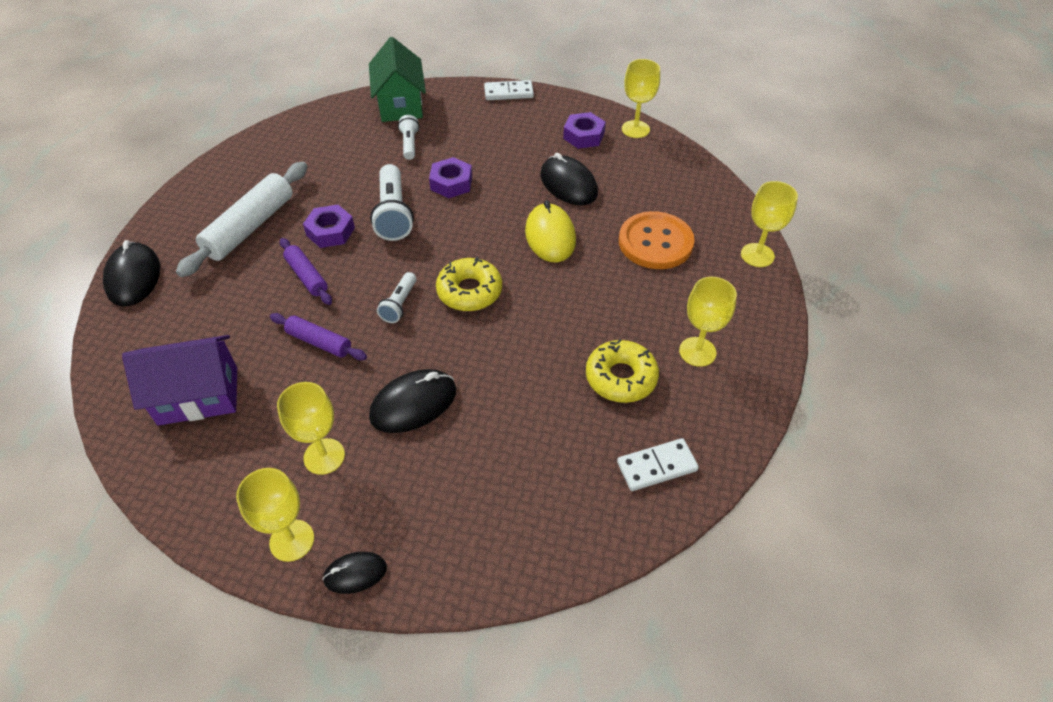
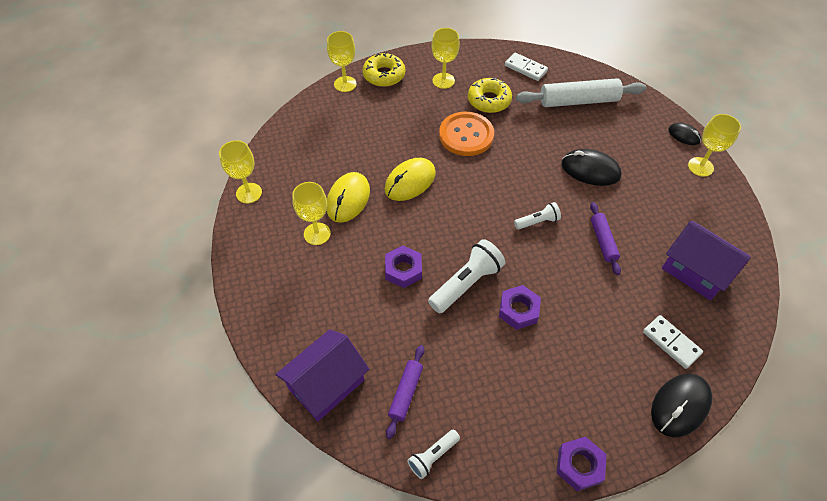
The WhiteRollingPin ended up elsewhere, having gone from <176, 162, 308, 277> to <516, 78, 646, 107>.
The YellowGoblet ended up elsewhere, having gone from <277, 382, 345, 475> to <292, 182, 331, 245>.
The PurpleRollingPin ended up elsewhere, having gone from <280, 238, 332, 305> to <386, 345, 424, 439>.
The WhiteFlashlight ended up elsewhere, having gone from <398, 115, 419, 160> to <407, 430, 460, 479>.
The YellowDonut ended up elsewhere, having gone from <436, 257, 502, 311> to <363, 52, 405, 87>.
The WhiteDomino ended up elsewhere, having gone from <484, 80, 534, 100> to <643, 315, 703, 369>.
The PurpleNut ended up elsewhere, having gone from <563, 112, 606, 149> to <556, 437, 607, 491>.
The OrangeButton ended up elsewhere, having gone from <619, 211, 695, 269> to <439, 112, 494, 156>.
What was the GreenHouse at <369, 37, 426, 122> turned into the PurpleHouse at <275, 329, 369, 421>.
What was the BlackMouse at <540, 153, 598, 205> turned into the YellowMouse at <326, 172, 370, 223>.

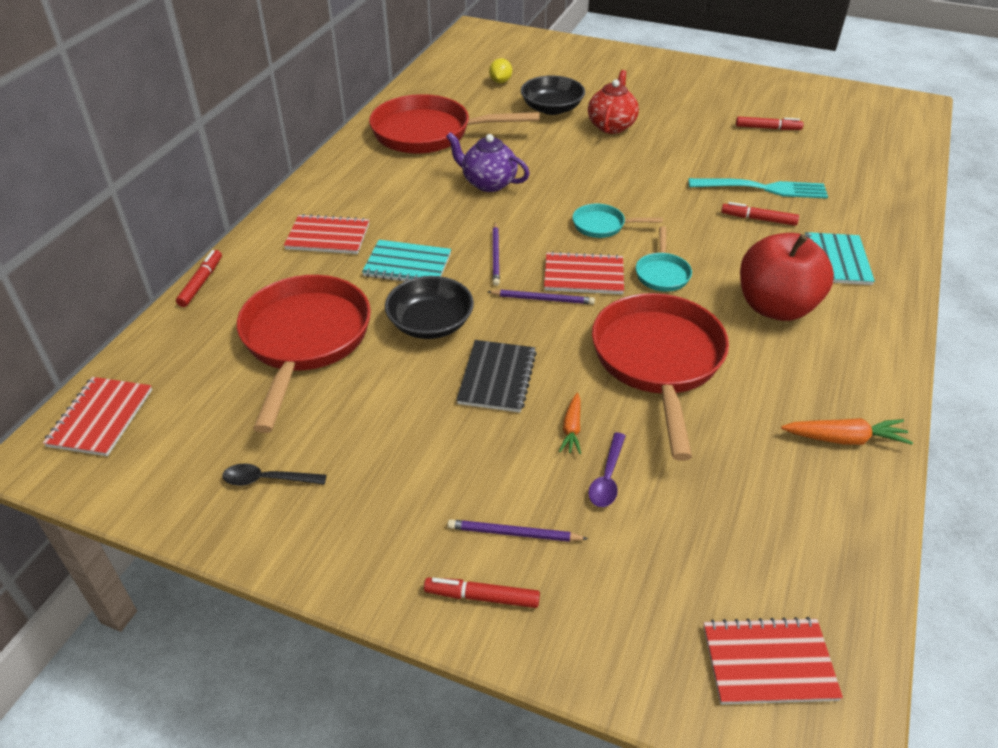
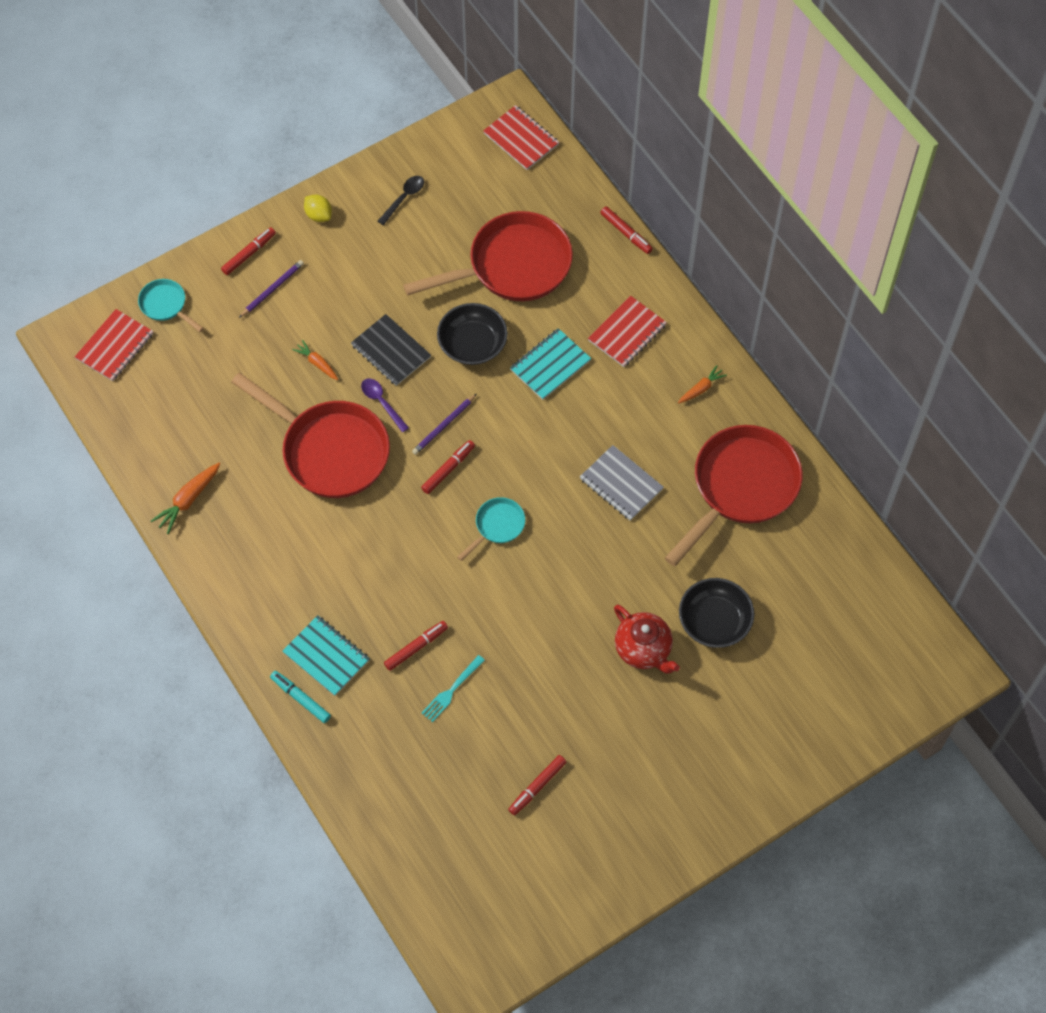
The second view lost the PurplePencil at <492, 222, 500, 286>.
The second view lost the RedApple at <740, 233, 834, 321>.
The second view gained the TurquoiseMarker at <270, 671, 331, 723>.
The second view gained the OrangeCarrot at <678, 365, 727, 403>.
The YellowLemon ended up elsewhere, having gone from <489, 58, 512, 83> to <304, 195, 332, 222>.
The PurpleSpoon ended up elsewhere, having gone from <588, 432, 626, 507> to <361, 378, 409, 432>.
The TurquoisePan ended up elsewhere, having gone from <636, 226, 692, 292> to <138, 279, 204, 332>.
Where the PurpleTeapot stood at <446, 132, 530, 192>, the GreyNotebook came to stand at <580, 445, 664, 521>.
Where the RedNotebook stood at <544, 251, 624, 294>, the RedMarker came to stand at <421, 440, 475, 494>.
The RedPan at <237, 275, 371, 433> ended up facing another way, 60 degrees counterclockwise from before.
The size of the TurquoiseFork at <689, 178, 828, 199> changed by a factor of 0.59.

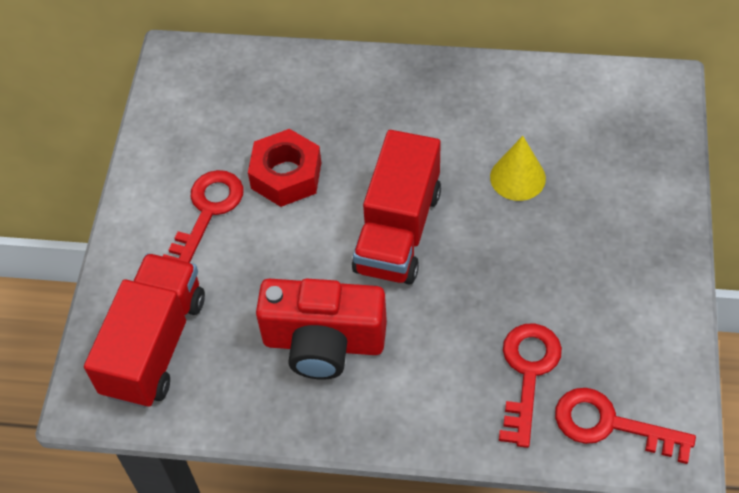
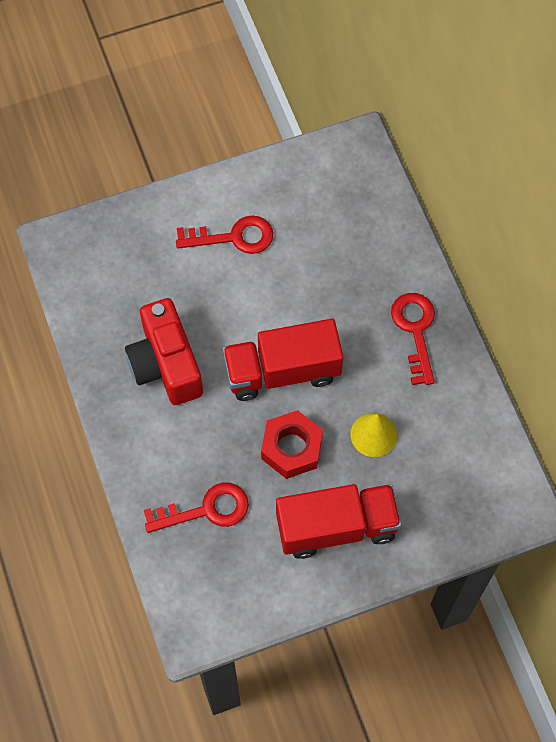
The RedTruck ended up elsewhere, having gone from <84, 253, 205, 408> to <276, 484, 402, 559>.
The RedNut ended up elsewhere, having gone from <248, 129, 321, 207> to <261, 410, 323, 479>.
The RedKey ended up elsewhere, having gone from <555, 388, 696, 464> to <391, 293, 435, 385>.

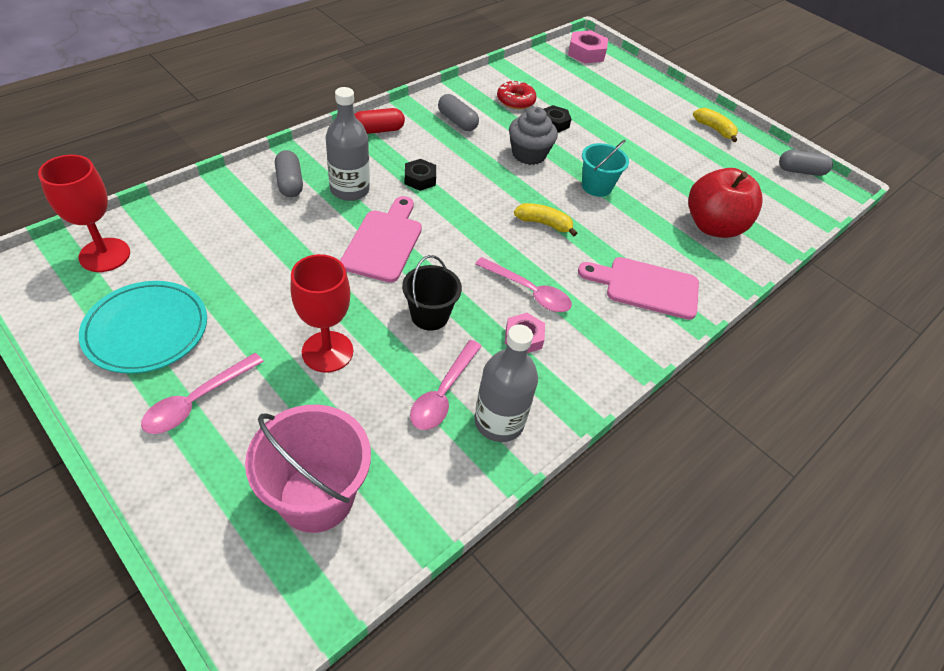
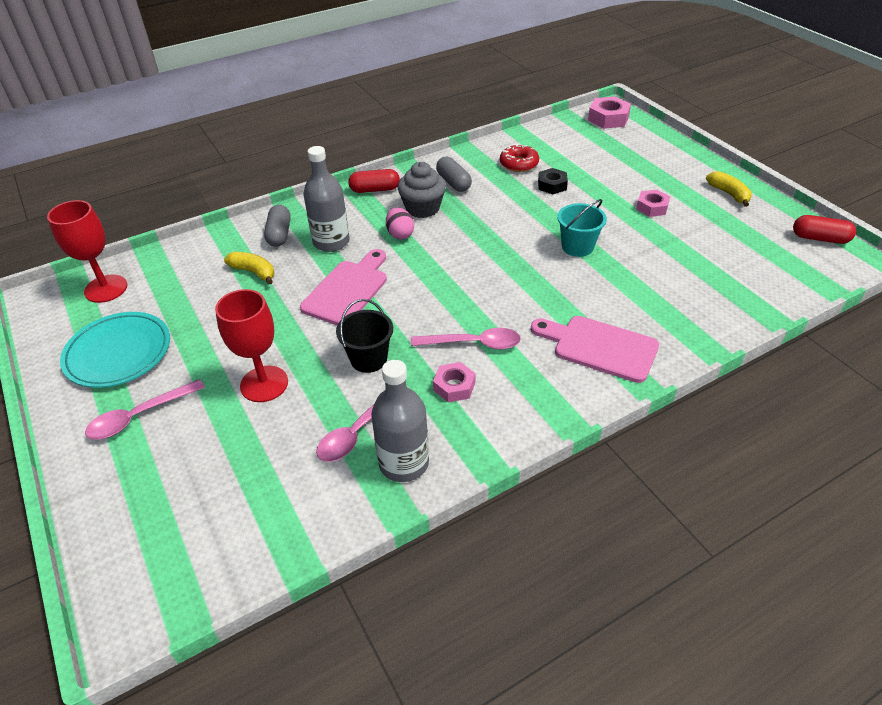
The second view lost the PinkBucket at <245, 405, 371, 533>.
The second view lost the RedApple at <688, 168, 763, 238>.
The second view gained the PinkNut at <636, 190, 670, 217>.
The GreyCupcake ended up elsewhere, having gone from <509, 107, 558, 165> to <398, 162, 446, 218>.
The YellowBanana ended up elsewhere, having gone from <514, 203, 577, 237> to <224, 252, 274, 284>.
Where the BlackNut stood at <404, 159, 436, 191>, the PinkEgg came to stand at <386, 207, 414, 239>.
What was the GreyCapsule at <779, 150, 833, 176> turned into the RedCapsule at <793, 215, 856, 244>.
The PinkSpoon at <475, 257, 572, 312> ended up facing another way, 45 degrees counterclockwise from before.

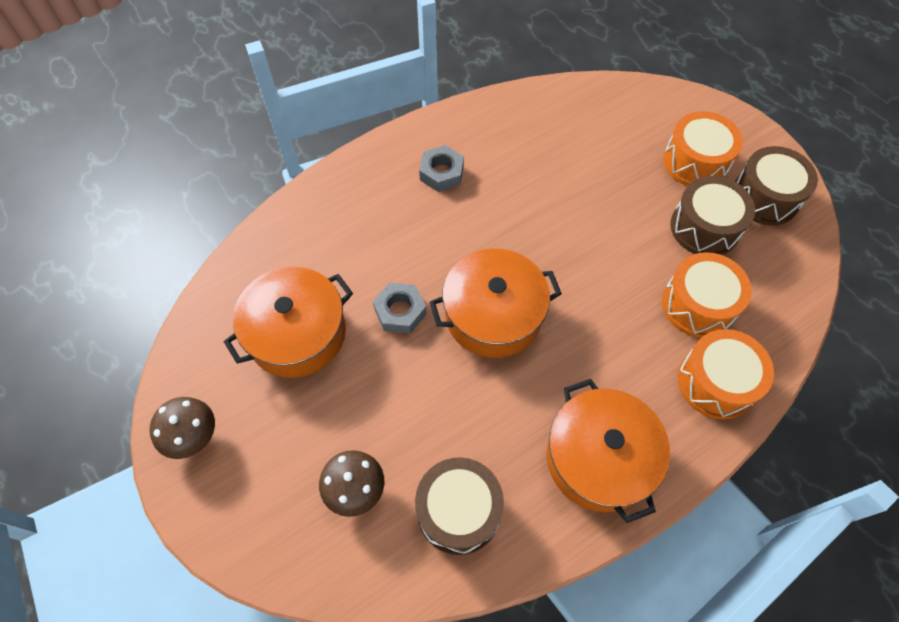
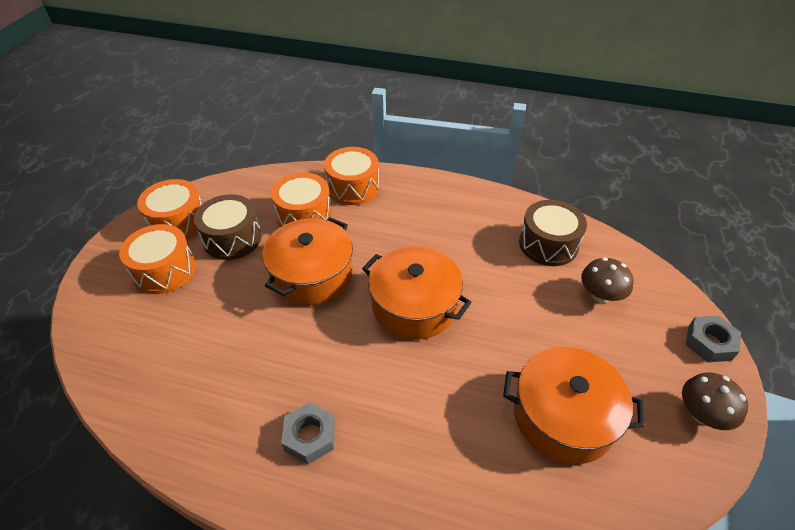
The GreyNut ended up elsewhere, having gone from <373, 283, 426, 334> to <686, 315, 741, 362>.
The OrangePot ended up elsewhere, having gone from <546, 379, 670, 523> to <262, 217, 353, 305>.
What was the BrownDrum at <735, 146, 818, 225> turned into the OrangeDrum at <137, 179, 201, 239>.

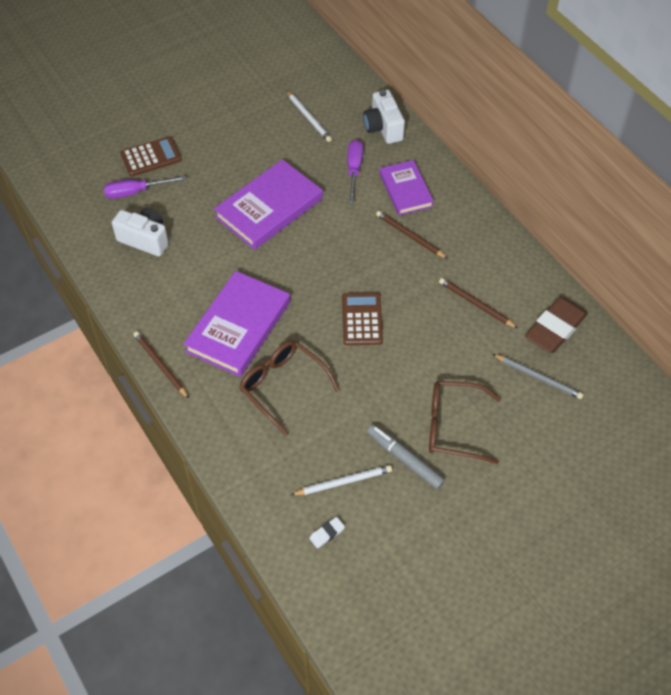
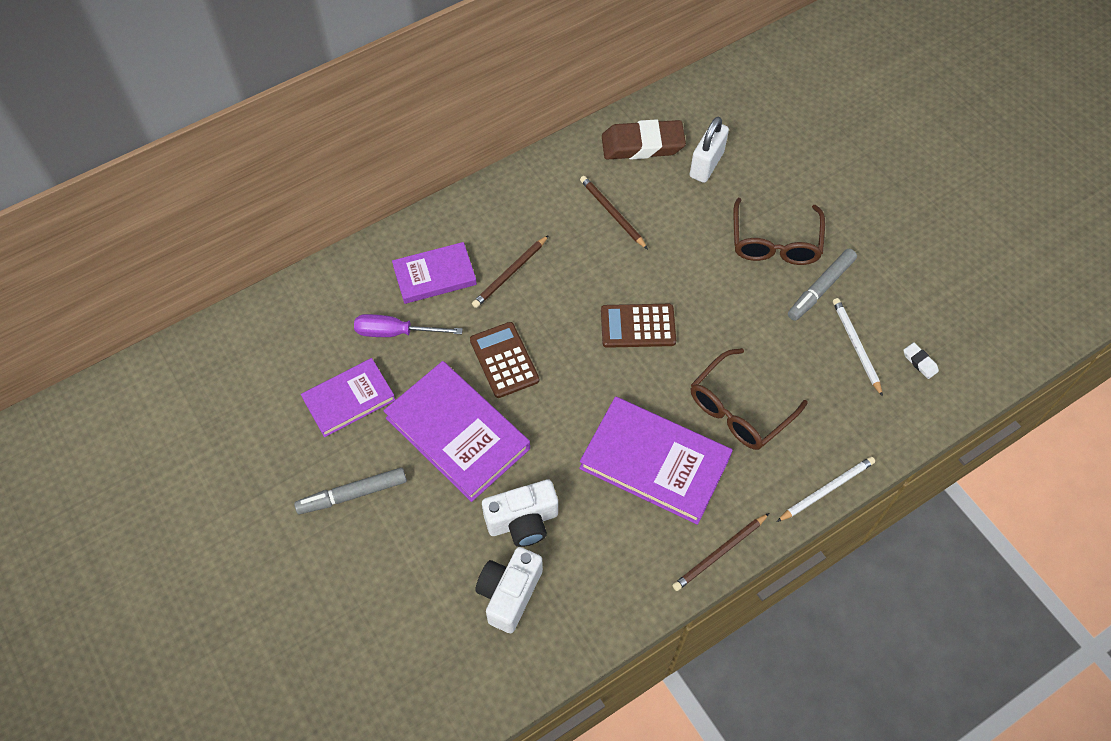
The second view lost the PurpleScrewdriver at <104, 176, 186, 199>.
The second view gained the GreyMarker at <294, 468, 407, 514>.
The second view gained the PurpleBook at <301, 358, 396, 437>.
The BrownCalculator ended up elsewhere, having gone from <120, 136, 182, 176> to <470, 322, 539, 398>.
The WhitePencil ended up elsewhere, having gone from <286, 90, 332, 142> to <777, 456, 875, 522>.
The WhiteCamera ended up elsewhere, having gone from <363, 90, 405, 144> to <482, 479, 558, 547>.
Where the GreyPencil stood at <493, 354, 584, 399>, the WhitePadlock came to stand at <690, 117, 729, 183>.
The BrownPencil at <439, 278, 518, 328> ended up facing another way, 105 degrees clockwise from before.
The BrownEraser at <525, 297, 588, 353> ended up facing another way, 45 degrees counterclockwise from before.

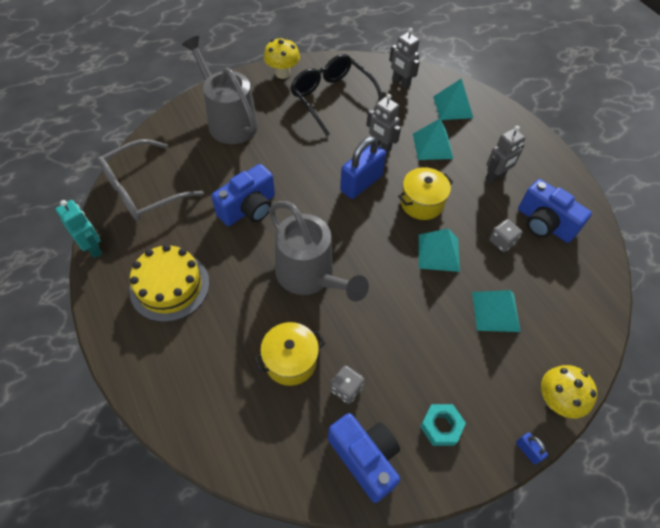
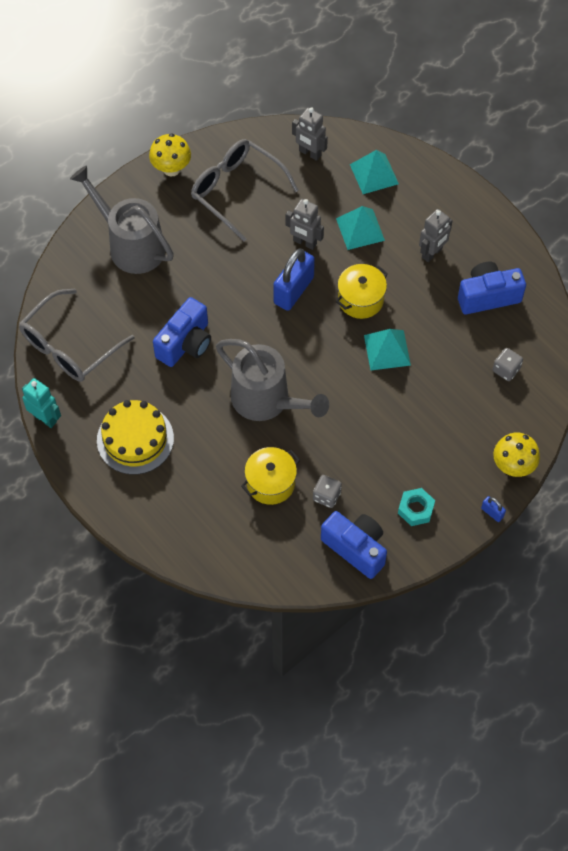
The second view lost the TurquoisePyramid at <472, 290, 521, 332>.
The GreyDice ended up elsewhere, having gone from <489, 219, 522, 252> to <493, 348, 523, 381>.
What was the BlackGlasses at <290, 54, 383, 136> turned into the GreyGlasses at <191, 139, 299, 242>.
The BlueCamera at <518, 179, 592, 243> ended up facing another way, 135 degrees clockwise from before.

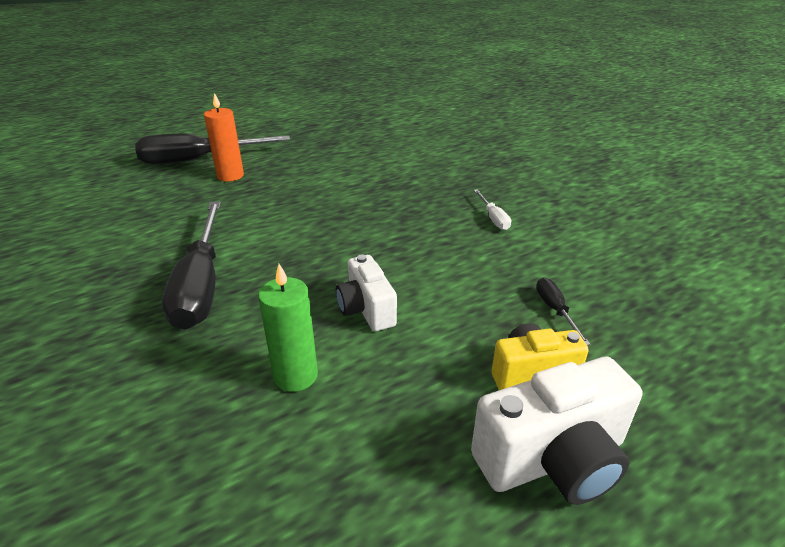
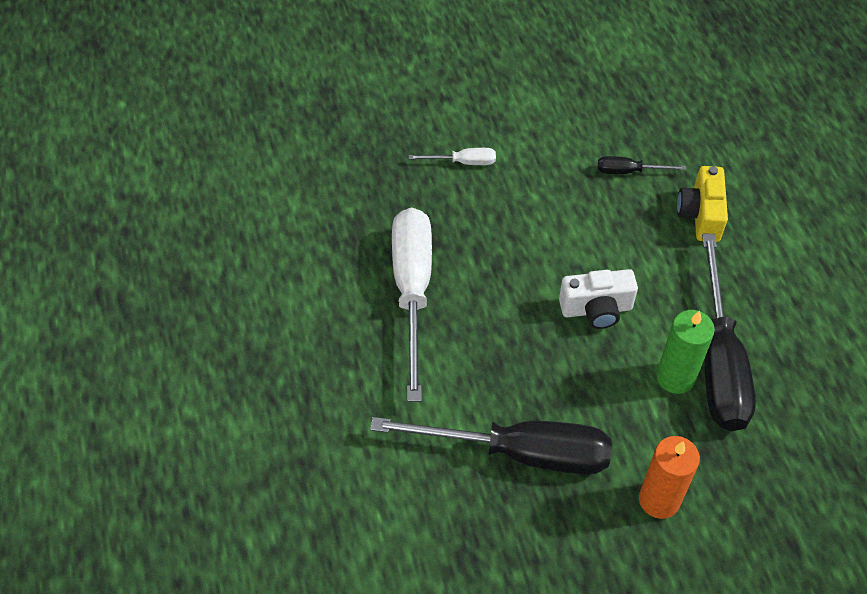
The second view lost the WhiteCamera at <471, 357, 642, 505>.
The second view gained the WhiteScrewdriver at <392, 208, 432, 402>.
The BlackScrewdriver ended up elsewhere, having gone from <135, 134, 290, 165> to <702, 234, 756, 431>.
The OrangeCandle ended up elsewhere, having gone from <204, 93, 244, 182> to <639, 436, 700, 519>.

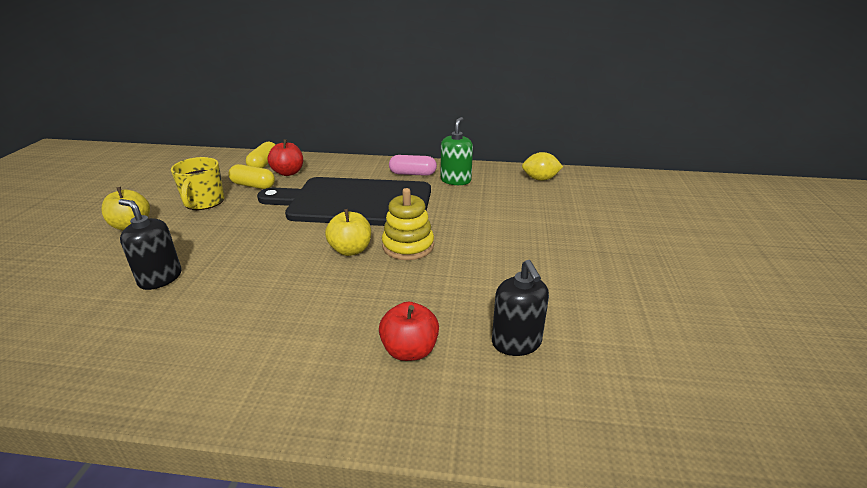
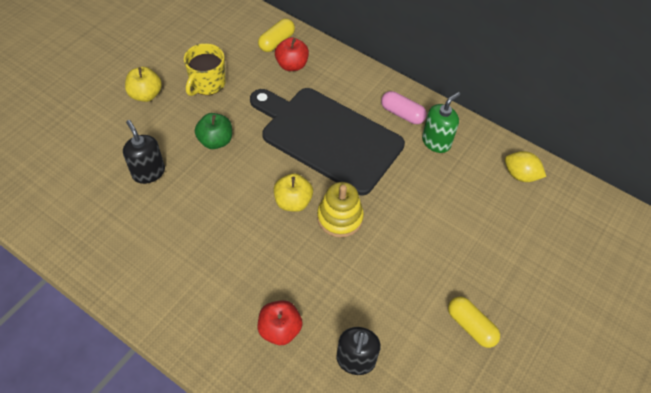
The second view gained the GreenApple at <195, 113, 232, 149>.
The YellowCapsule ended up elsewhere, having gone from <228, 164, 275, 189> to <448, 296, 500, 348>.

